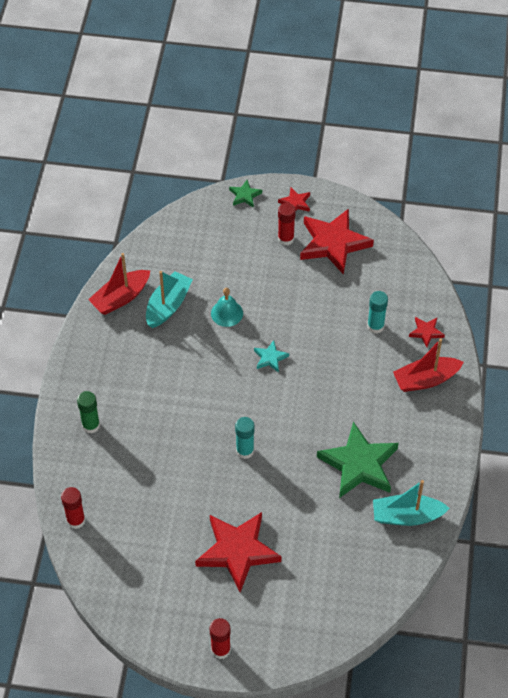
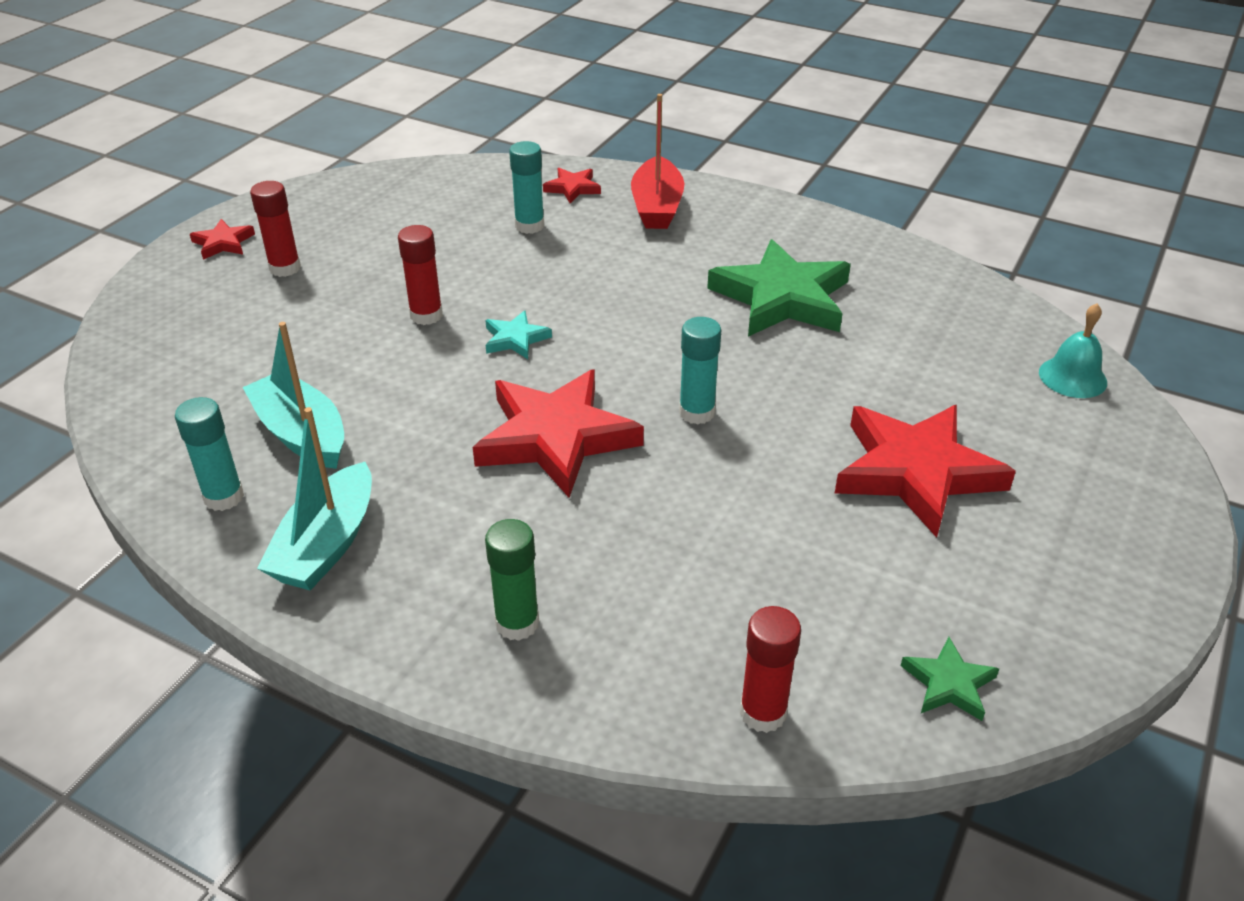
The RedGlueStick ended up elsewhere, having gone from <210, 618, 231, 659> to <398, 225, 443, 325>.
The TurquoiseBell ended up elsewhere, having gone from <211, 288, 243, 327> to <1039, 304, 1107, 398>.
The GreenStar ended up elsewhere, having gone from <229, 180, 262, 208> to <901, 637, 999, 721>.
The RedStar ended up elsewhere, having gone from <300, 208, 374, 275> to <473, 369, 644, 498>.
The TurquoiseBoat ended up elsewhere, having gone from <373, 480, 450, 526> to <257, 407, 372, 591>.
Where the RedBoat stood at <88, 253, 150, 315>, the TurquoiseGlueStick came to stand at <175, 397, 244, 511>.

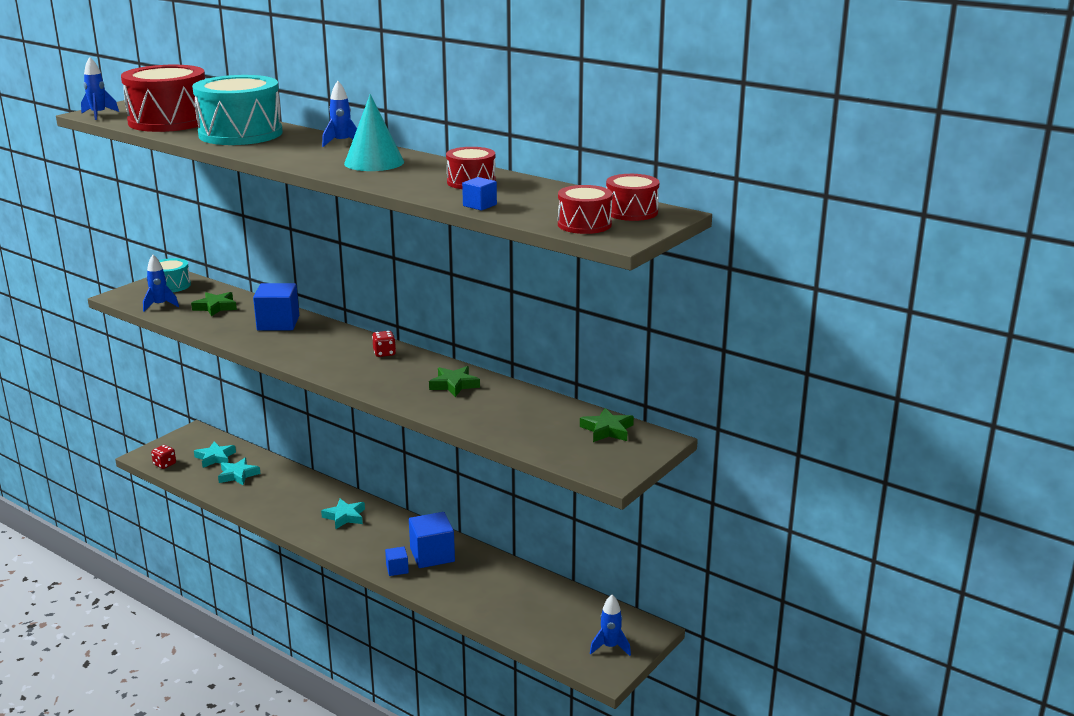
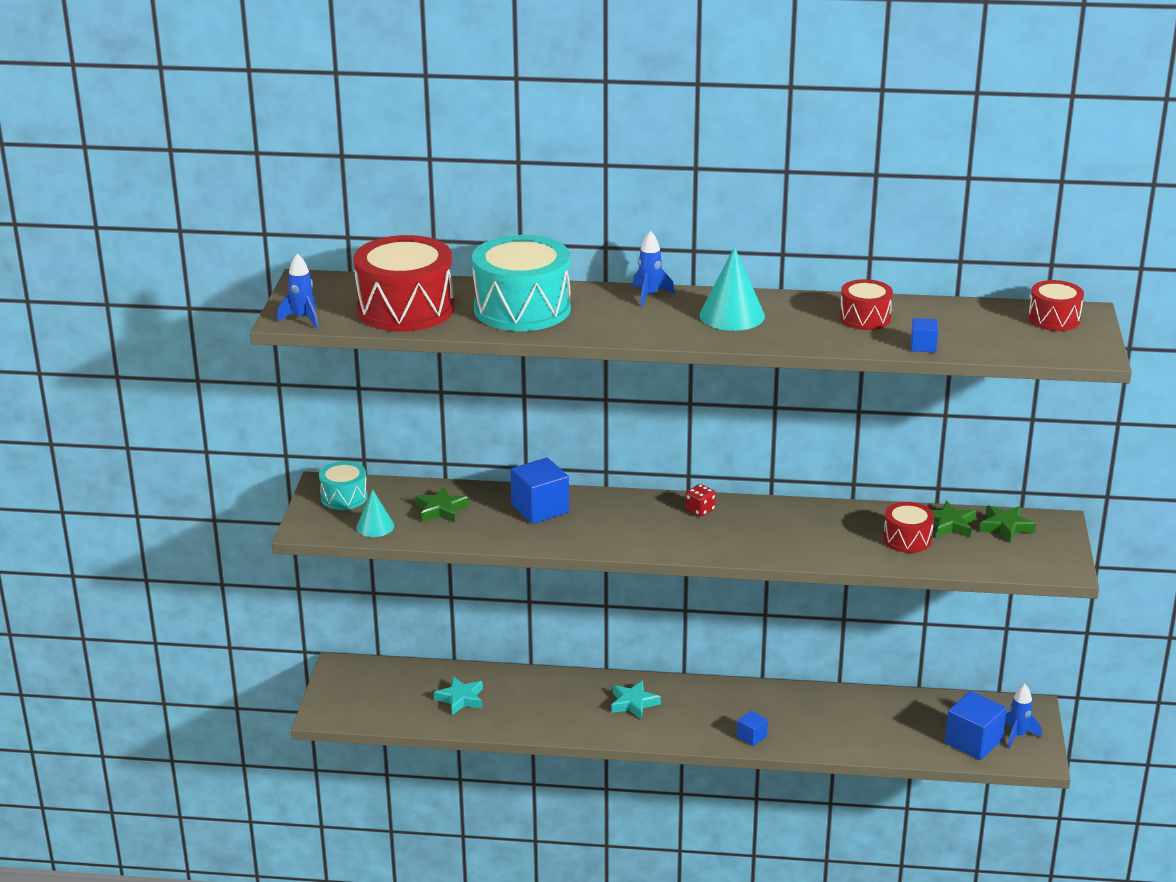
The second view lost the RedDice at <151, 445, 176, 469>.
The second view lost the TurquoiseStar at <194, 441, 236, 468>.
The BlueCube ended up elsewhere, having gone from <409, 512, 455, 568> to <945, 691, 1007, 760>.
The GreenStar ended up elsewhere, having gone from <429, 366, 480, 397> to <932, 501, 977, 538>.
The RedDrum ended up elsewhere, having gone from <558, 185, 613, 234> to <883, 502, 934, 553>.
Where the BlueRocket stood at <143, 255, 179, 312>, the TurquoiseCone came to stand at <356, 489, 394, 537>.

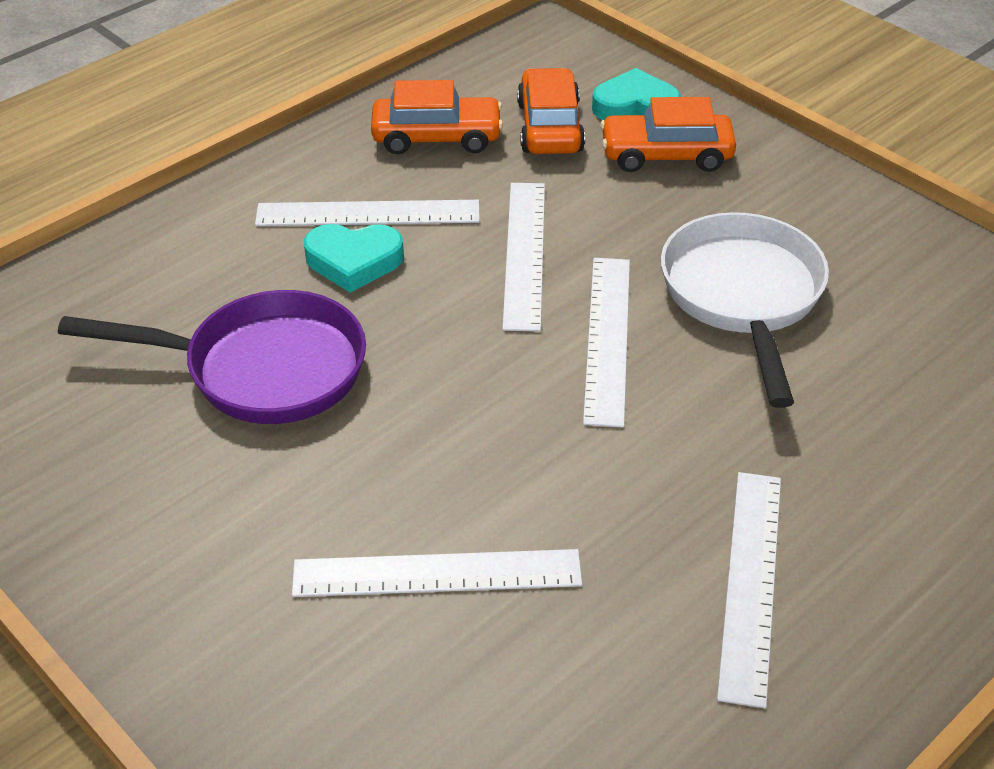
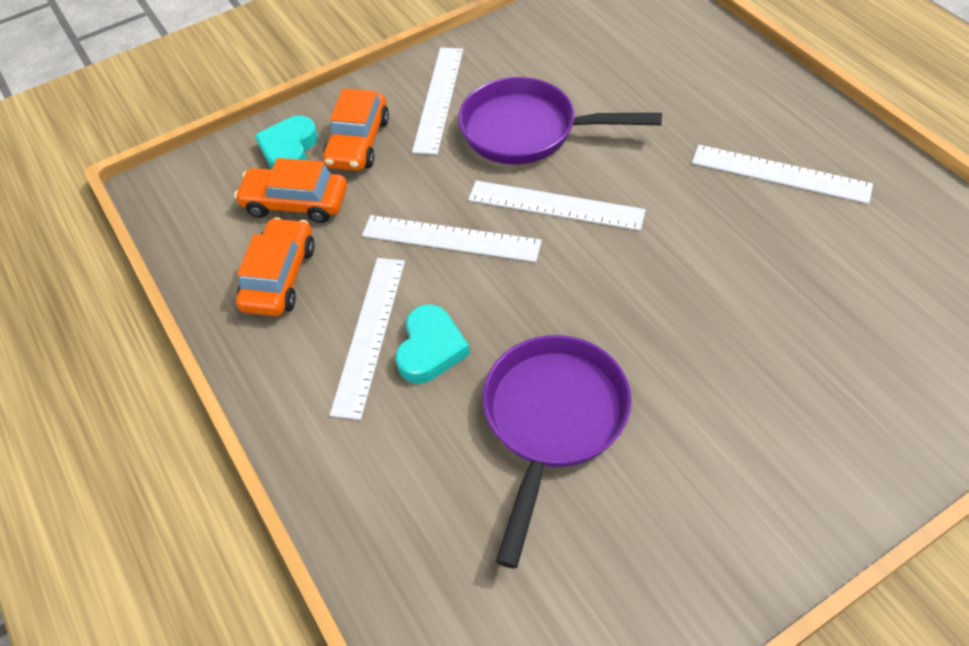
The WhiteRuler ended up elsewhere, having gone from <292, 549, 582, 597> to <412, 48, 463, 155>.
What was the WhitePan at <661, 212, 829, 408> turned into the PurplePan at <458, 77, 662, 165>.

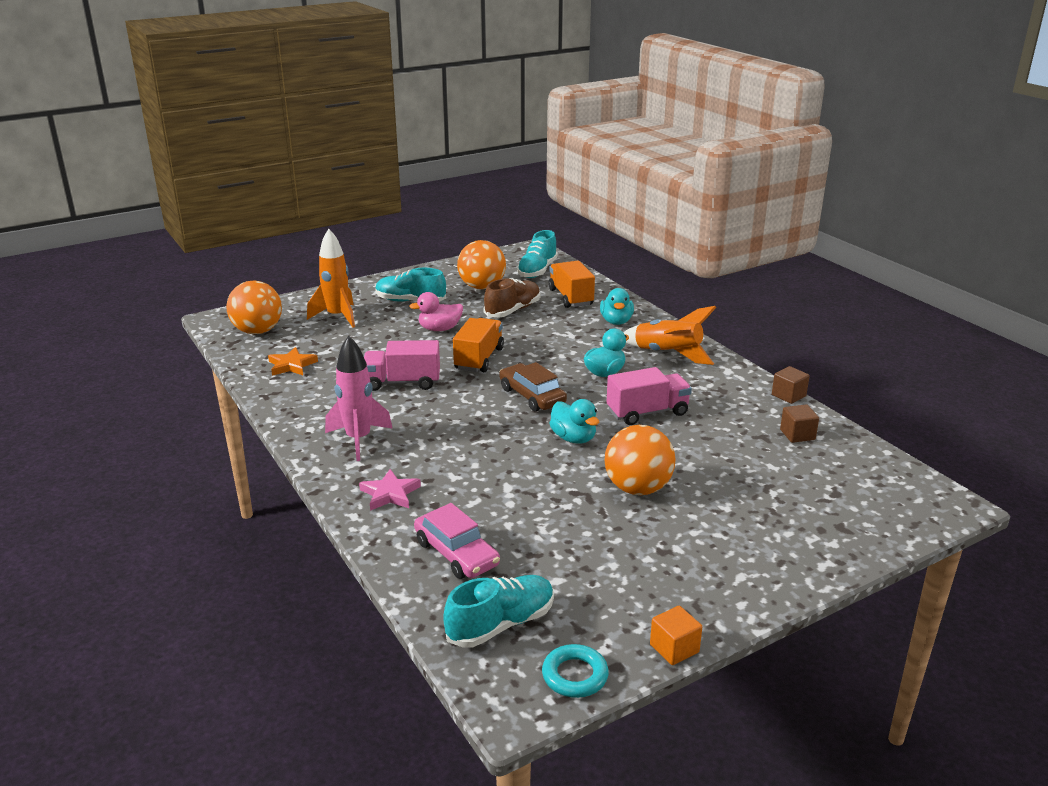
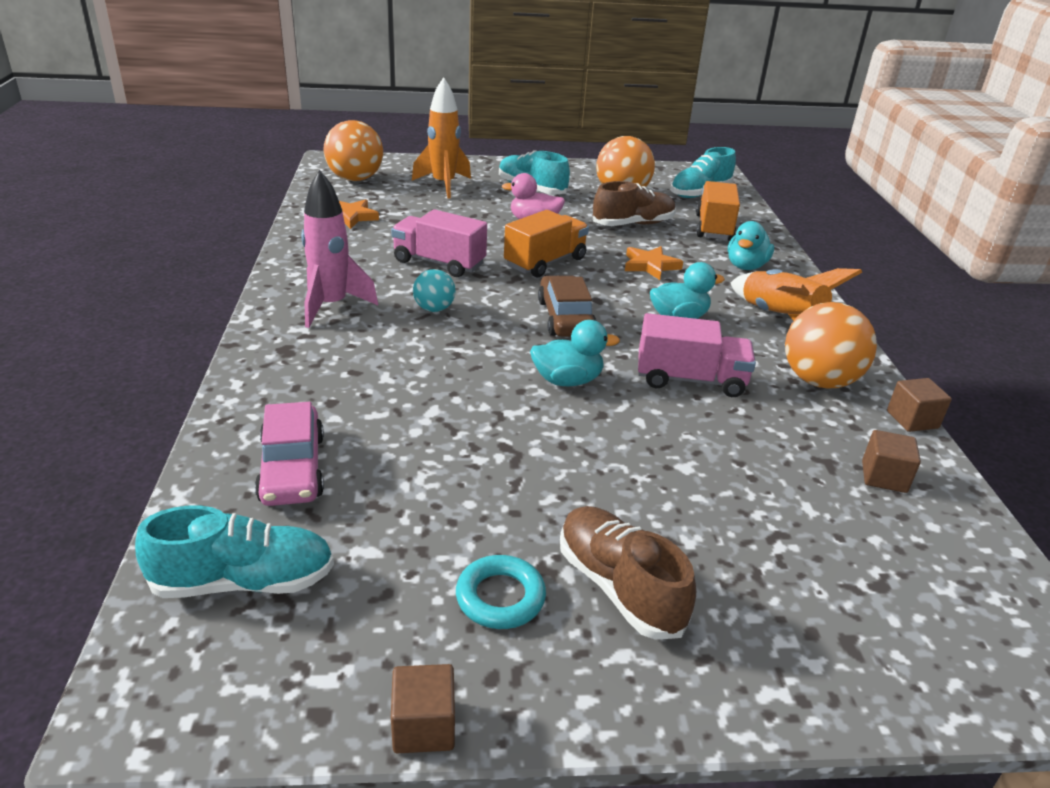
The second view lost the PinkStar at <359, 469, 421, 511>.
The second view gained the TurquoiseBall at <413, 269, 456, 312>.
The second view gained the BrownShoe at <560, 506, 696, 639>.
The second view gained the OrangeStar at <625, 246, 683, 280>.
The TurquoiseRing ended up elsewhere, having gone from <542, 644, 609, 698> to <456, 555, 546, 629>.
The OrangeBall ended up elsewhere, having gone from <604, 425, 676, 495> to <785, 302, 877, 389>.
What was the OrangeCube at <650, 606, 702, 665> turned into the BrownCube at <391, 664, 455, 754>.
The TurquoiseDuck at <549, 399, 599, 443> ended up facing another way, 90 degrees counterclockwise from before.

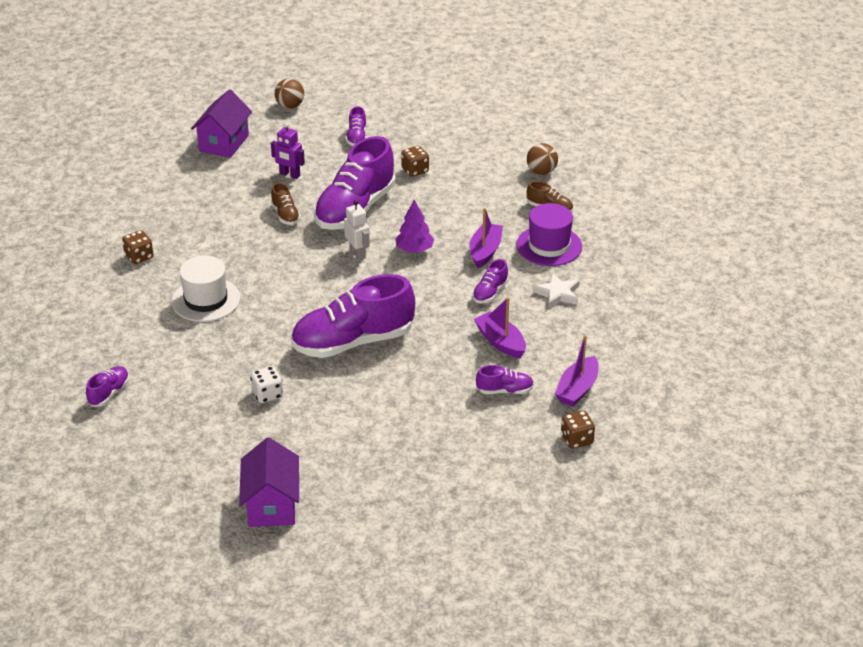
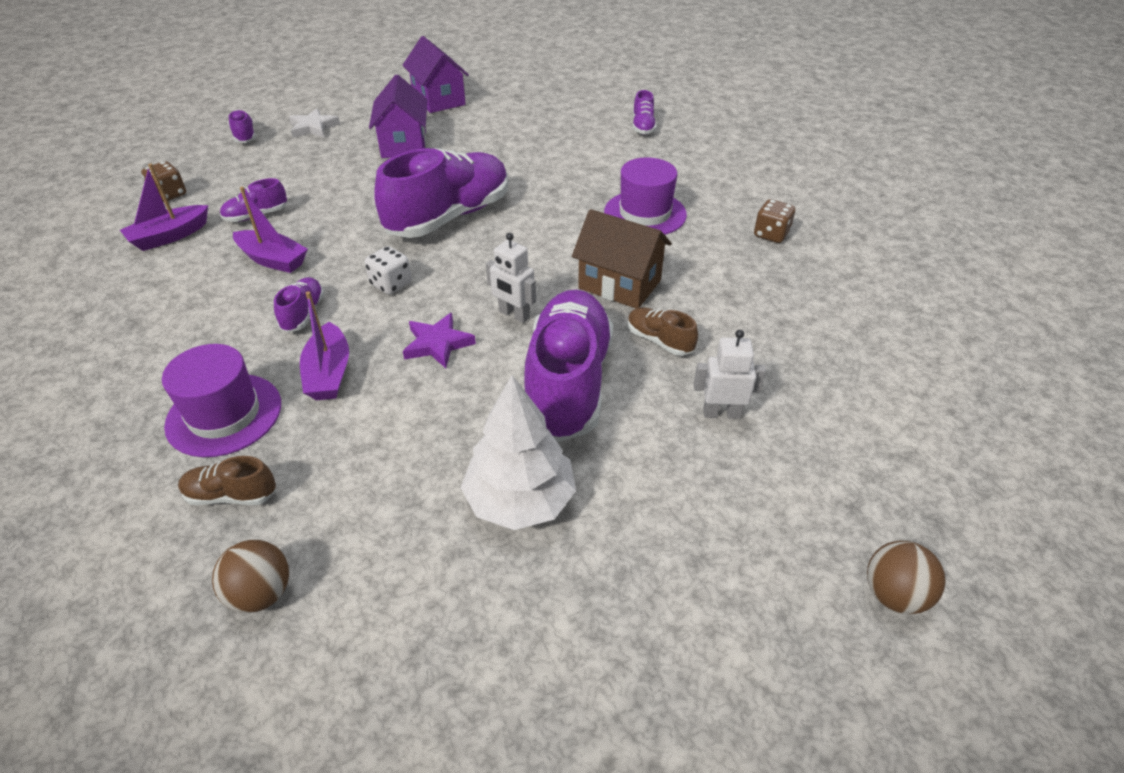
The second view gained the BrownHouse at <572, 209, 672, 308>.
The PurpleHouse ended up elsewhere, having gone from <191, 89, 252, 158> to <369, 74, 428, 158>.
The WhiteDice ended up elsewhere, having gone from <250, 366, 283, 403> to <365, 246, 412, 294>.
The PurpleShoe ended up elsewhere, having gone from <346, 106, 366, 146> to <228, 110, 256, 143>.
The WhiteStar ended up elsewhere, having gone from <532, 273, 580, 309> to <289, 108, 340, 138>.
Where the PurpleTree stood at <395, 200, 434, 253>, the PurpleStar came to stand at <403, 313, 476, 368>.
Where the BrownDice stood at <401, 146, 429, 177>, the WhiteTree came to stand at <460, 375, 576, 530>.
What was the WhiteHat at <171, 256, 240, 322> turned into the PurpleHat at <604, 157, 687, 235>.
What was the PurpleRobot at <271, 123, 305, 179> turned into the WhiteRobot at <694, 330, 766, 419>.
The PurpleBoat at <555, 335, 599, 407> ended up facing another way, 135 degrees counterclockwise from before.

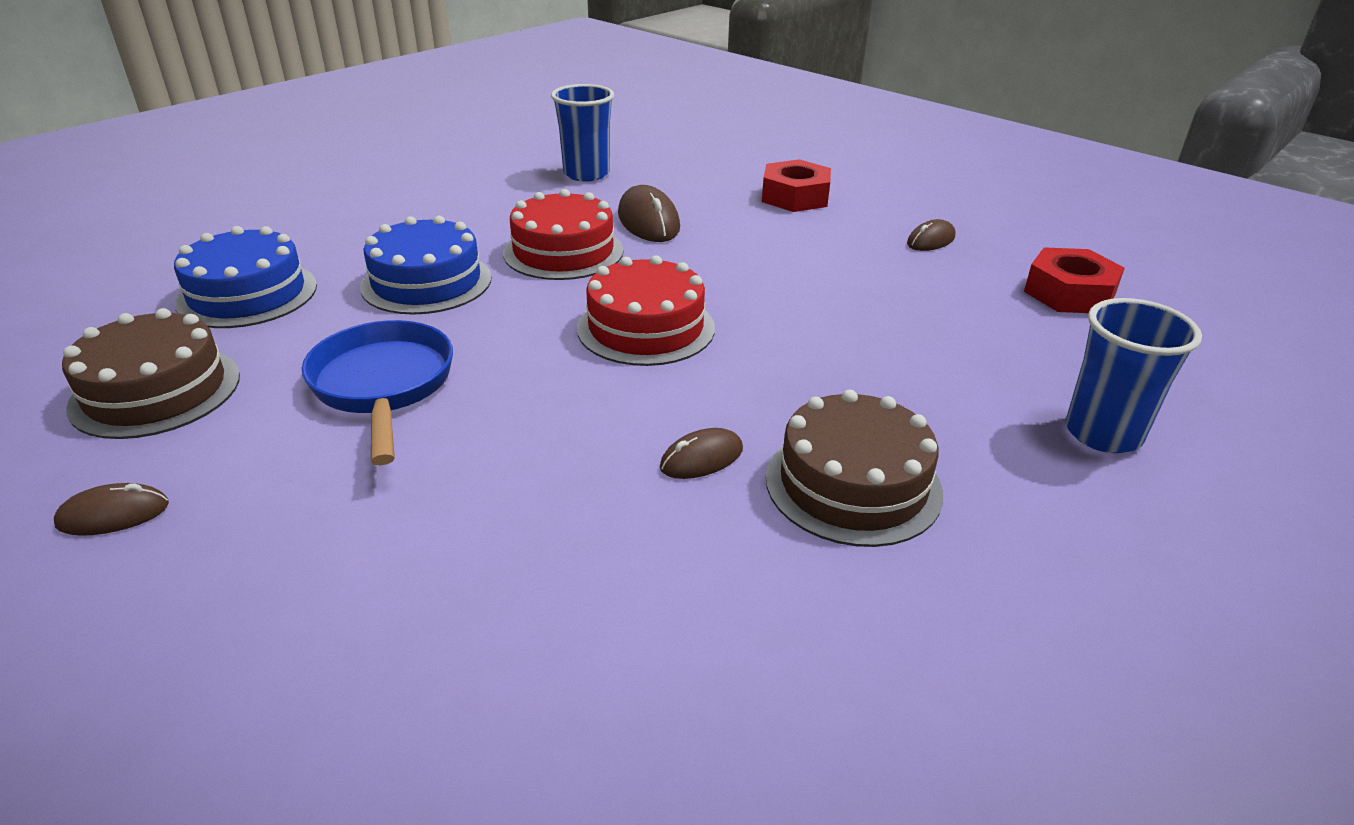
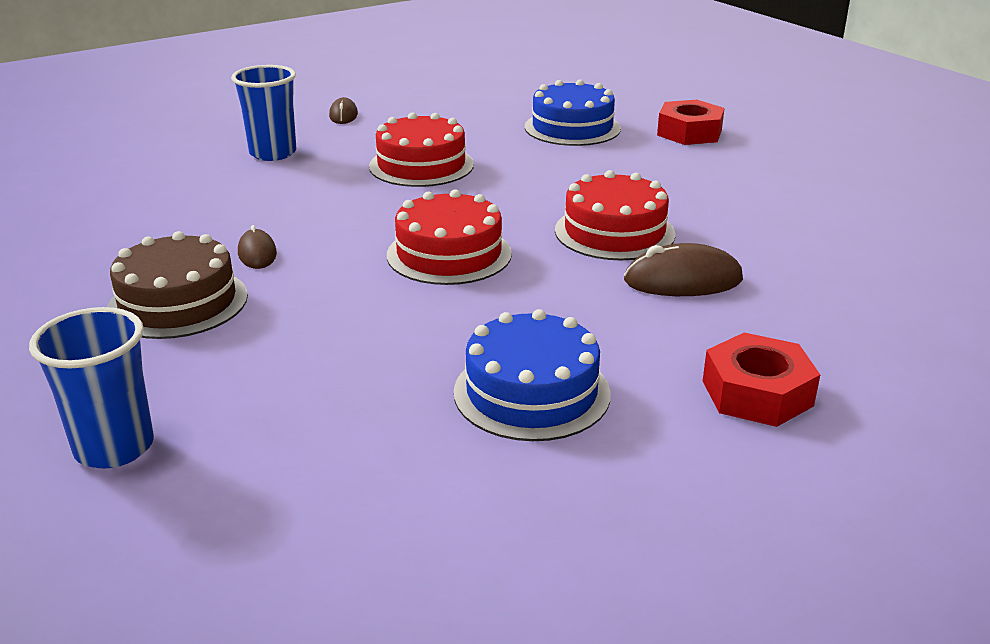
The second view lost the BrownCake at <62, 308, 240, 439>.
The second view lost the BrownMouse at <907, 219, 955, 251>.
The BlueCake ended up elsewhere, having gone from <360, 216, 492, 315> to <454, 309, 611, 441>.
The BlueCup ended up elsewhere, having gone from <551, 84, 614, 182> to <231, 65, 296, 161>.
The RedNut ended up elsewhere, having gone from <1024, 247, 1125, 313> to <657, 100, 725, 145>.
Where the BluePan stood at <302, 320, 453, 465>, the RedCake came to stand at <369, 112, 474, 187>.

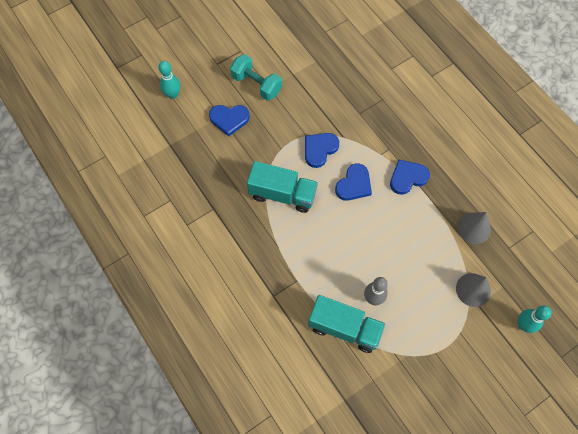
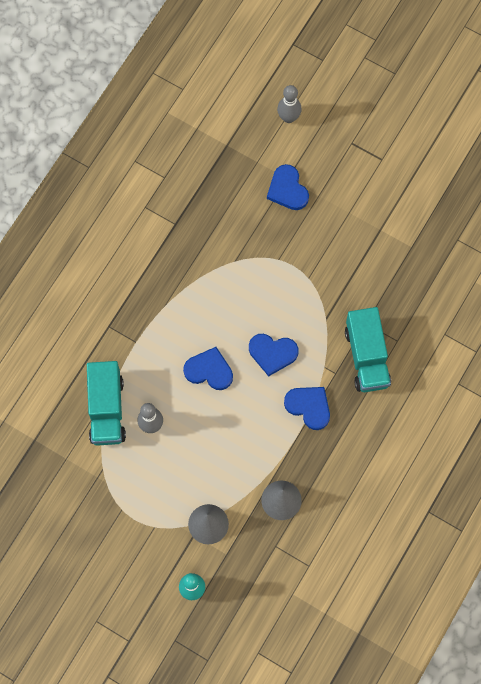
The second view lost the TurquoiseDumbbell at <230, 54, 282, 101>.
The TurquoiseTruck ended up elsewhere, having gone from <247, 161, 318, 213> to <345, 307, 391, 392>.
The BlueHeart ended up elsewhere, having gone from <305, 133, 339, 168> to <183, 347, 233, 390>.
What was the TurquoiseBowlingPin at <158, 61, 180, 99> turned into the GreyBowlingPin at <277, 85, 302, 123>.

